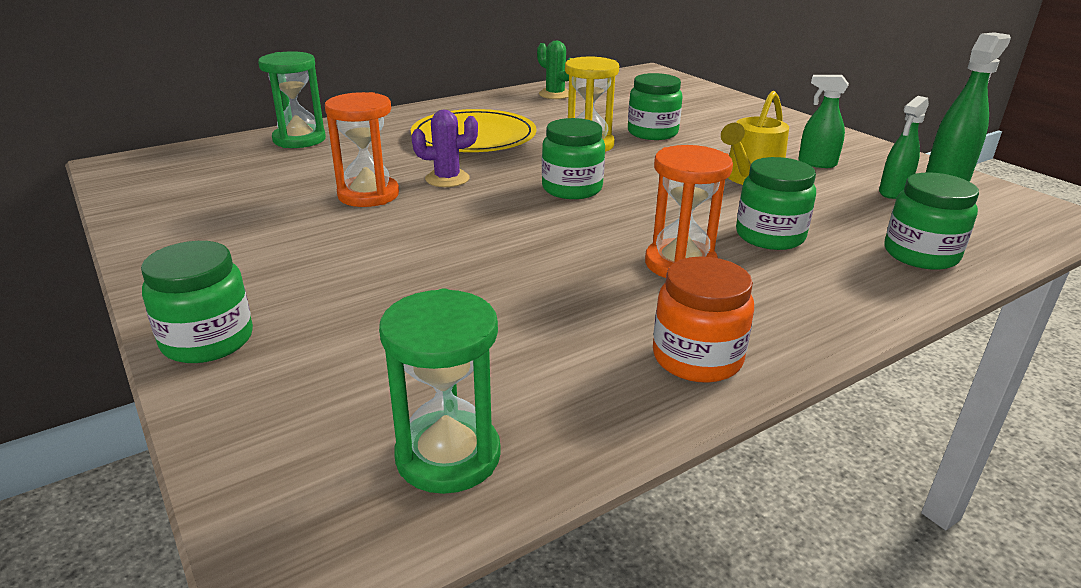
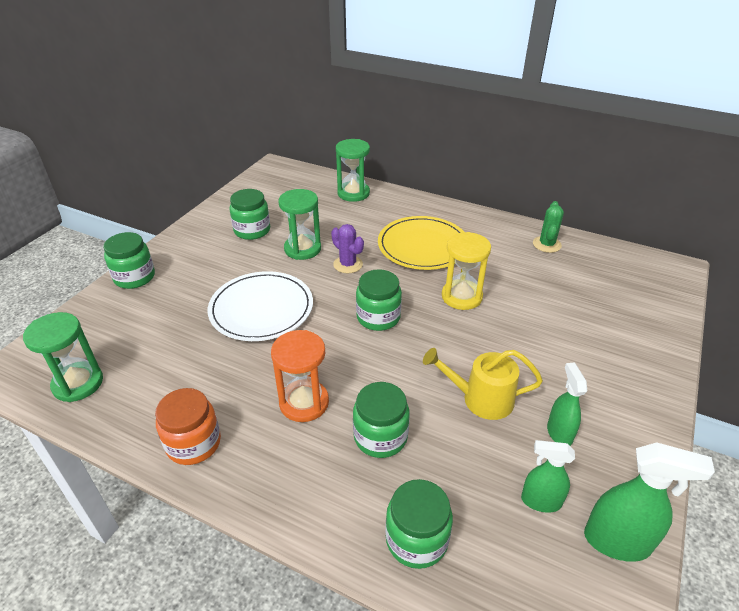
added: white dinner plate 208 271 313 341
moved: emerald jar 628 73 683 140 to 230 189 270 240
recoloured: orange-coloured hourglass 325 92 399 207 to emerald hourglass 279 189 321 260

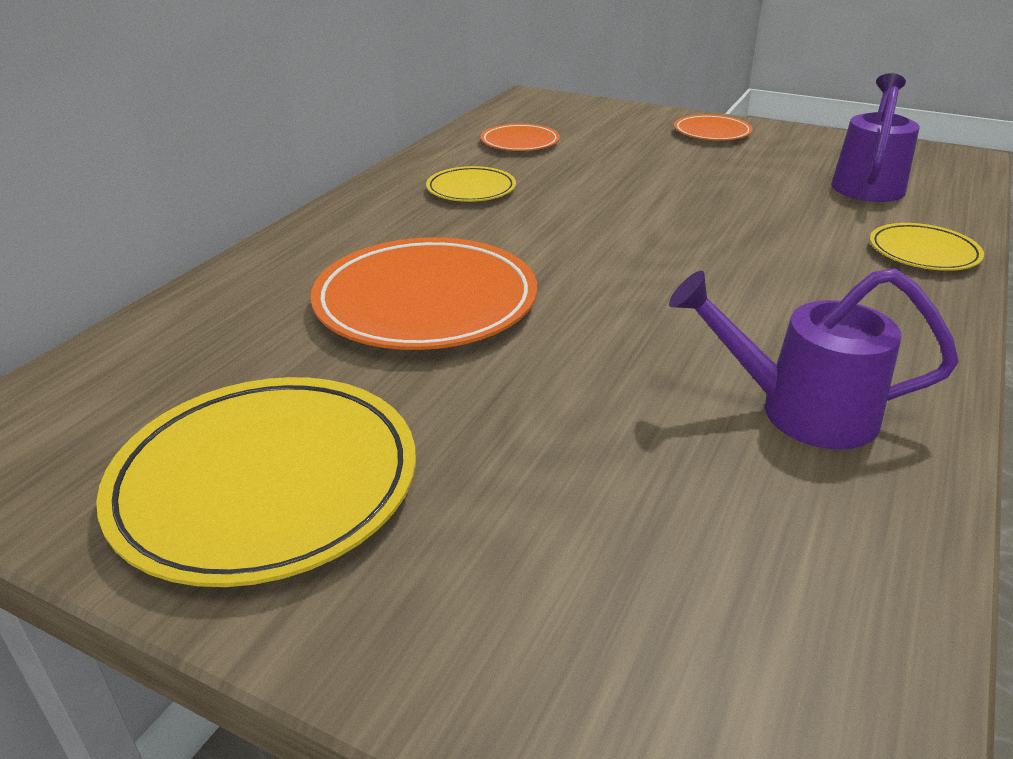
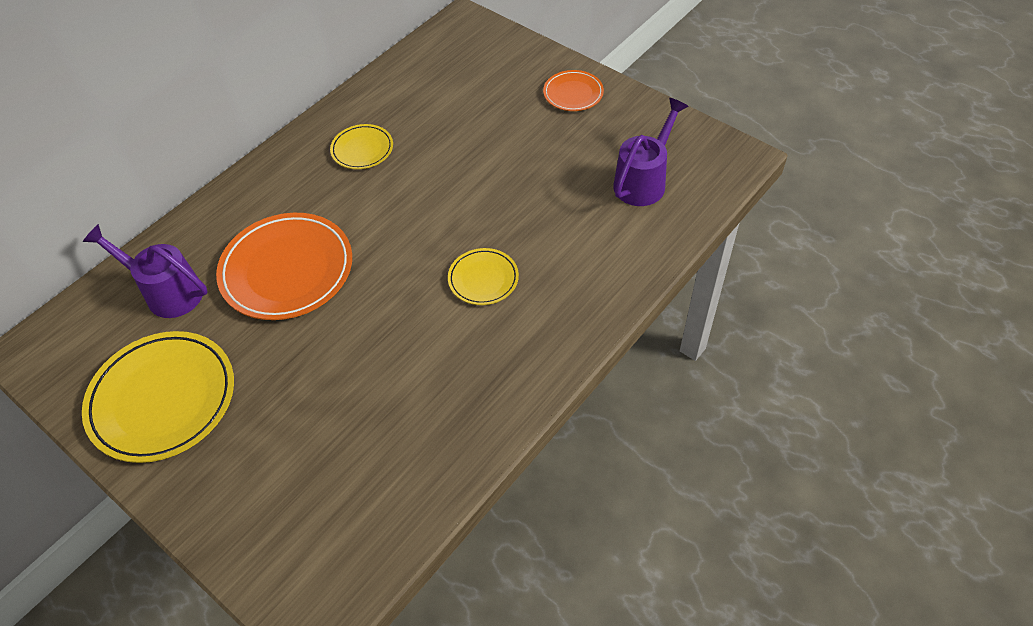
removed: orange-coloured dinner plate 481 123 560 151
moved: violet sprinkling can 669 268 959 450 to 83 224 207 318; yellow dinner plate 870 223 984 271 to 448 248 519 305

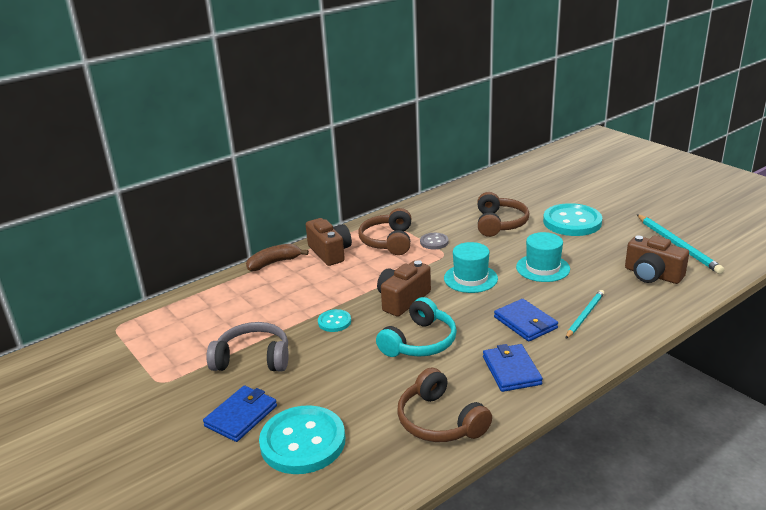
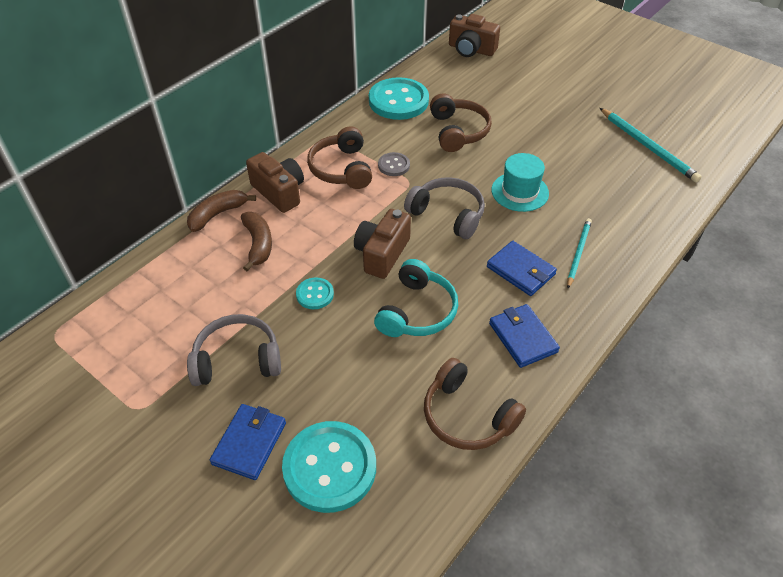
added: dark brown banana 241 212 272 271
moved: turquoise shirt button 543 203 602 236 to 369 77 429 120; dark brown camera 625 236 689 284 to 449 14 500 57
replaced: turquoise top hat 444 242 498 293 to gray over-ear headphones 404 177 485 239

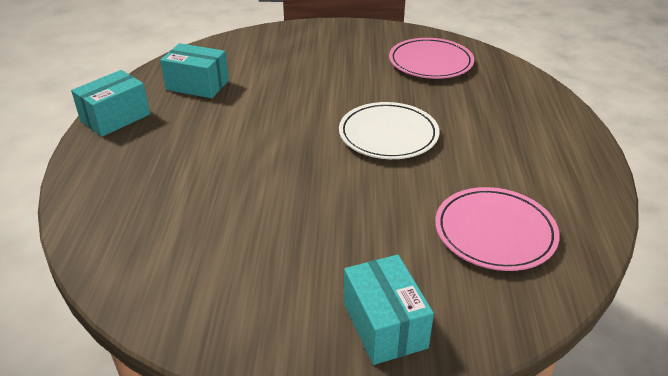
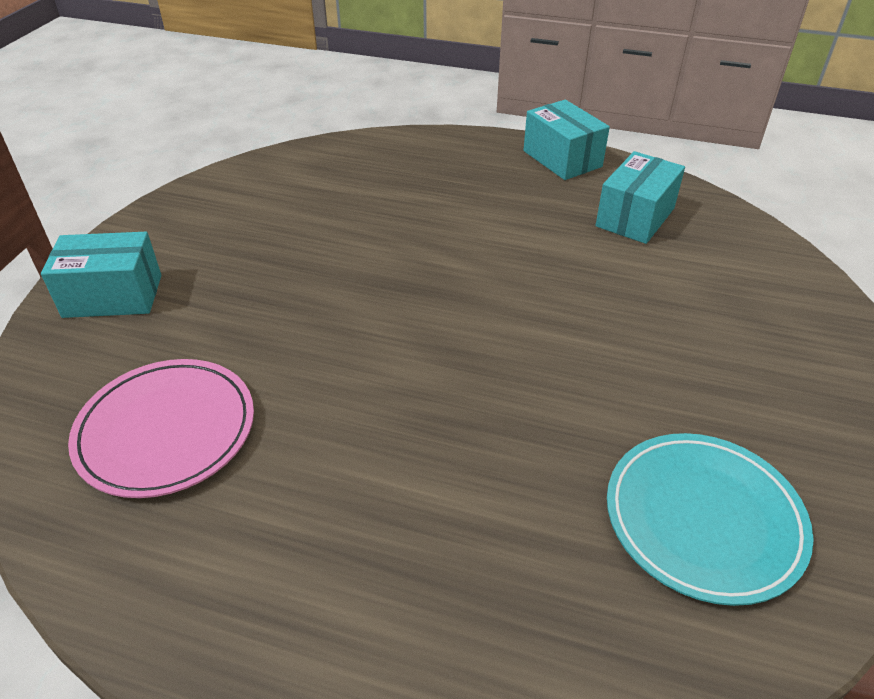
removed: white dinner plate 339 102 439 159
recoloured: rose-pink dinner plate 389 38 474 79 to turquoise dinner plate 607 433 814 606

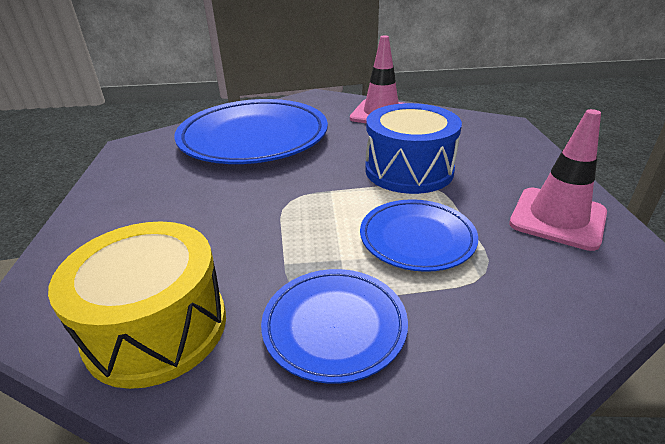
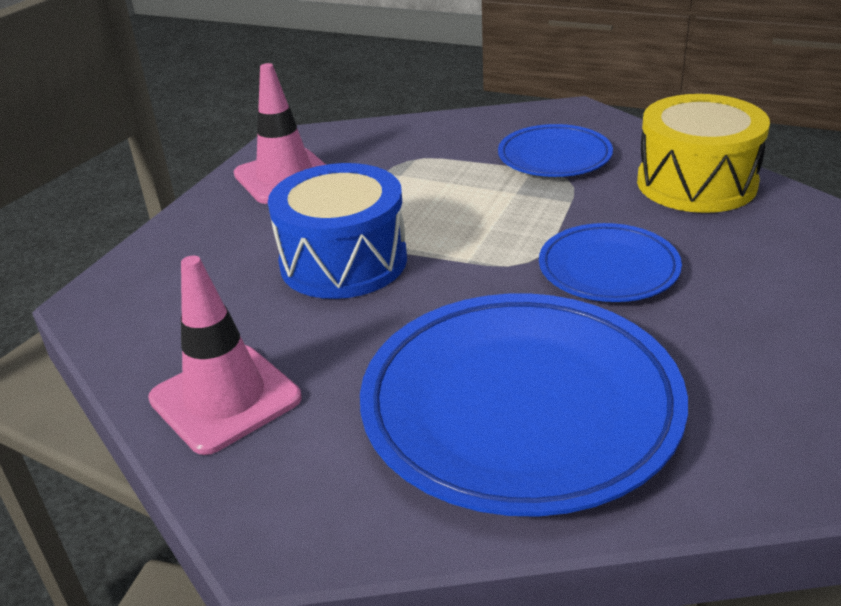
moved: royal blue dinner plate 360 199 478 272 to 539 223 682 302

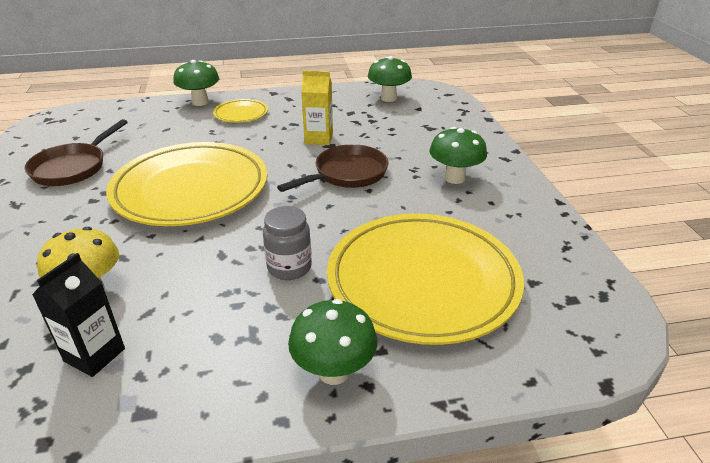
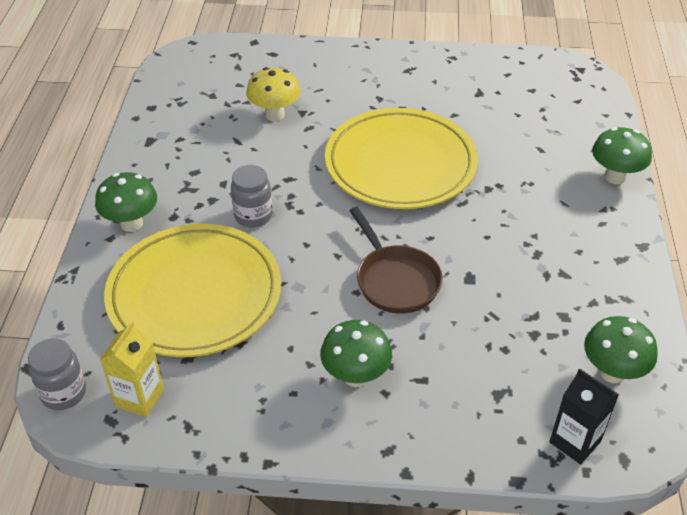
removed: dark brown pan 24 119 128 186; yellow dinner plate 213 99 268 123
added: gray jar 28 338 86 410
moved: ebony juice carton 32 253 125 377 to 550 368 619 464; yellow juice carton 301 71 333 145 to 100 321 164 417

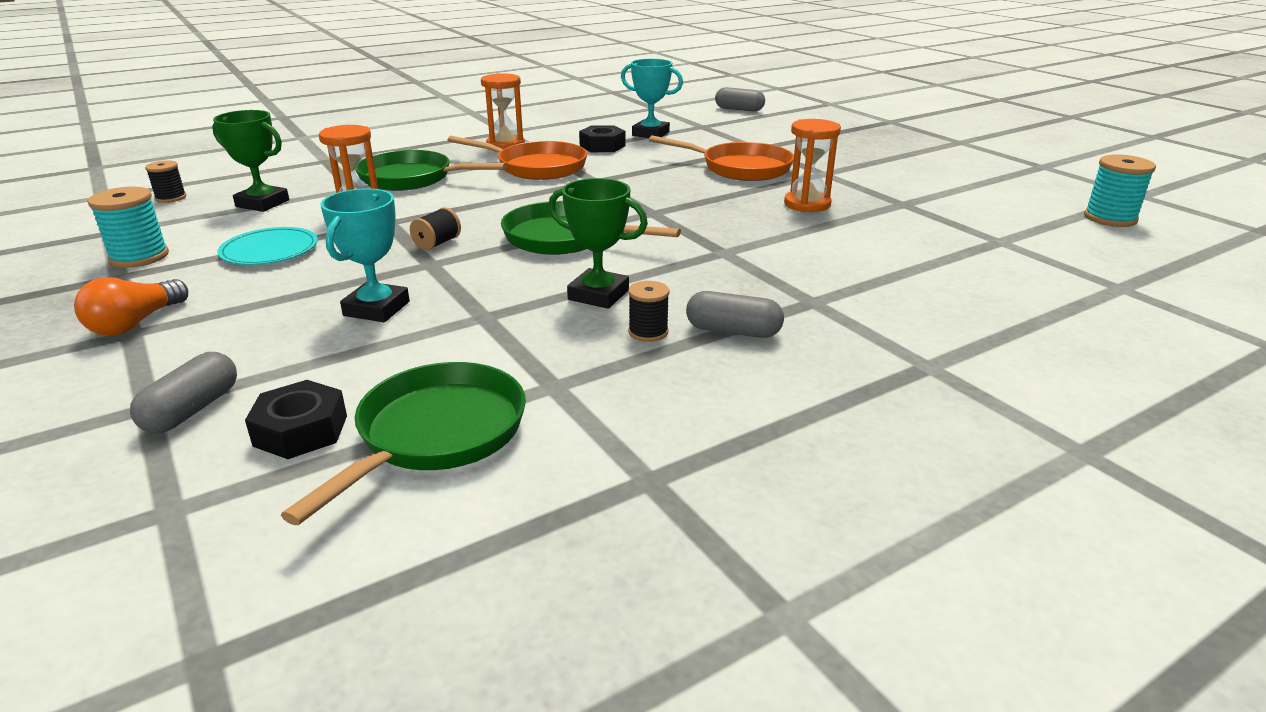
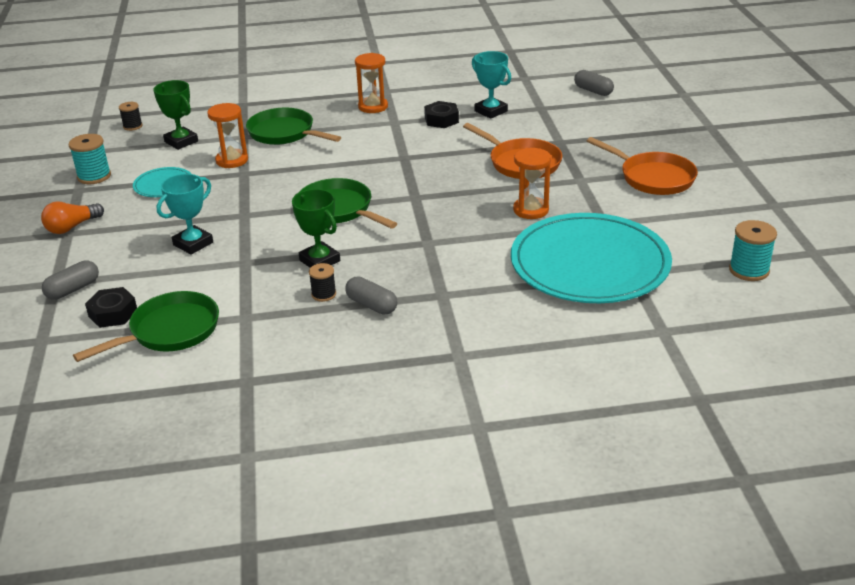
removed: ebony spool 410 207 461 251
added: turquoise dinner plate 511 213 672 303
moved: orange-coloured pan 448 136 587 180 to 587 137 698 195

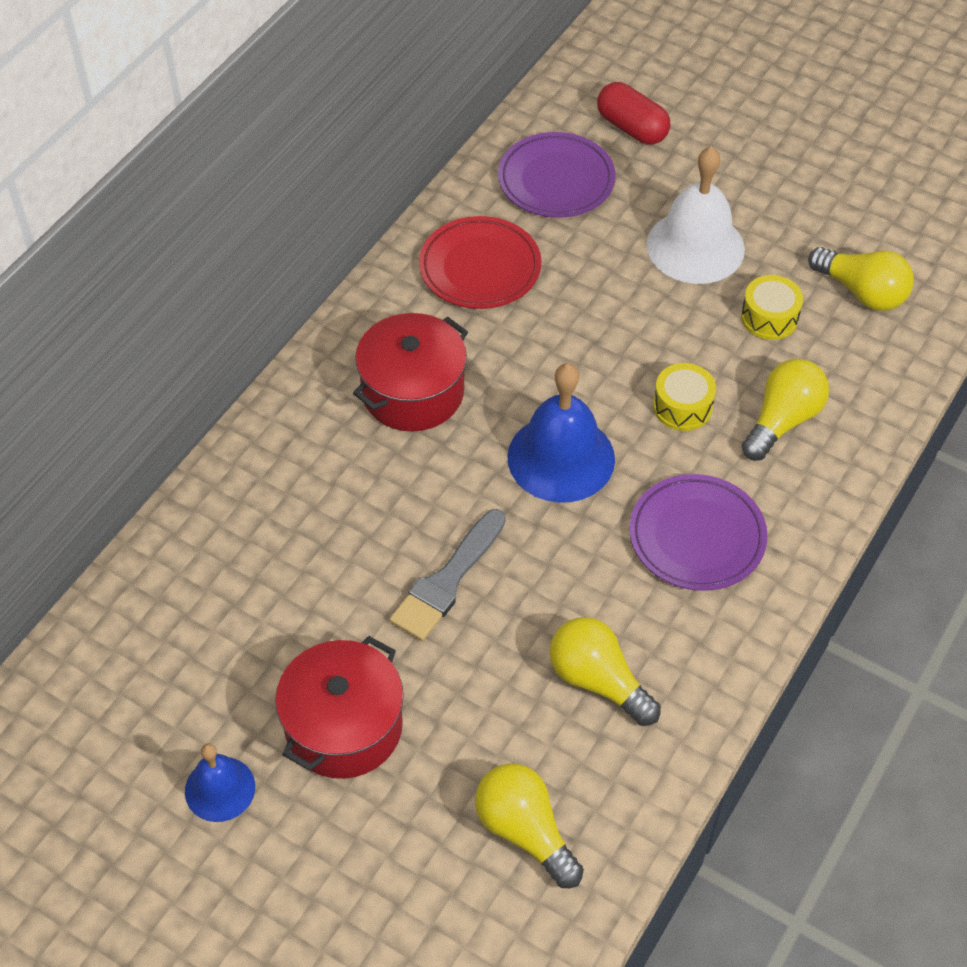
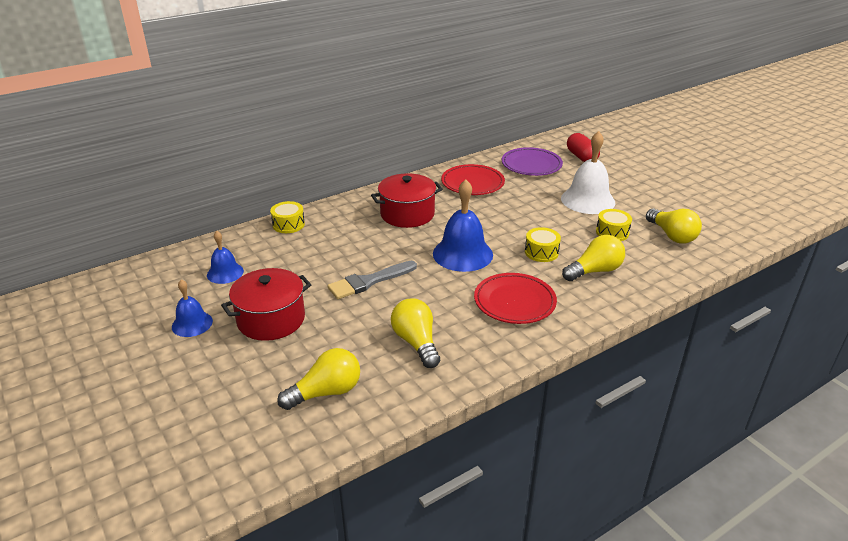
added: royal blue school bell 207 231 244 284; yellow snare drum 270 201 305 233
recoloured: violet dinner plate 629 474 768 591 to crimson dinner plate 474 273 557 324
turned: yellow light bulb 475 764 584 888 = 277 348 360 410 75 degrees clockwise

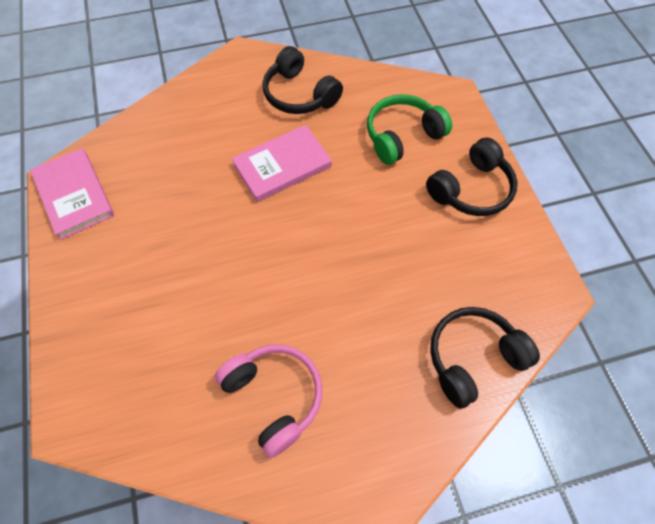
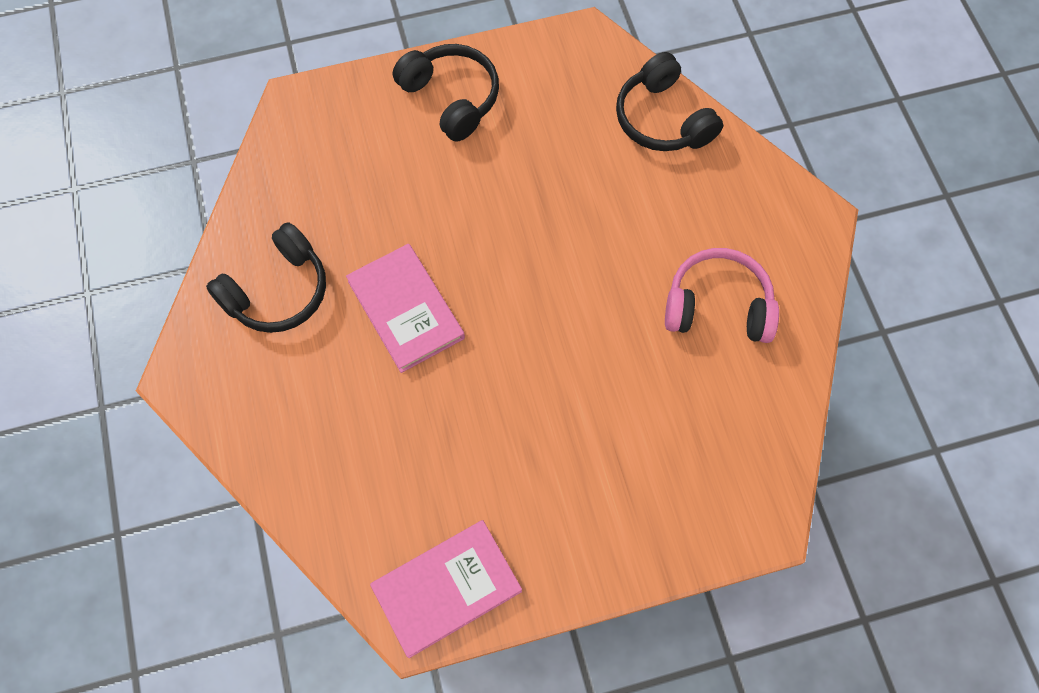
removed: emerald over-ear headphones 367 94 452 165
turned: rose-pink over-ear headphones 215 344 322 458 = 665 248 779 343 45 degrees clockwise

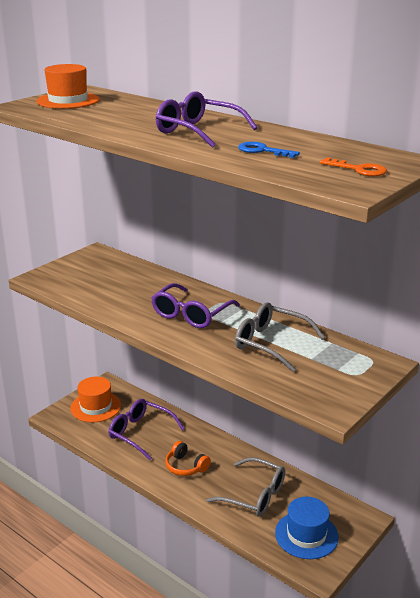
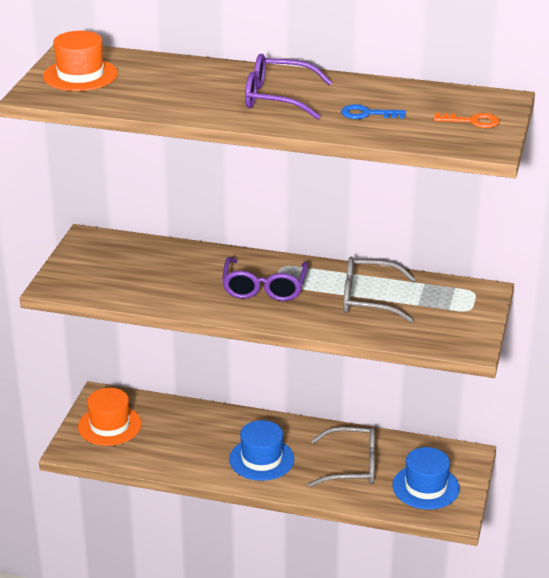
removed: violet glasses 109 399 185 460
replaced: orange-coloured over-ear headphones 165 441 211 476 to royal blue top hat 229 420 294 481

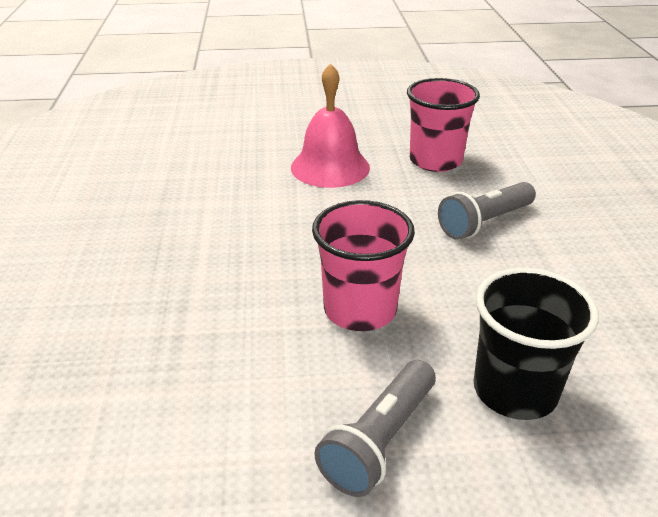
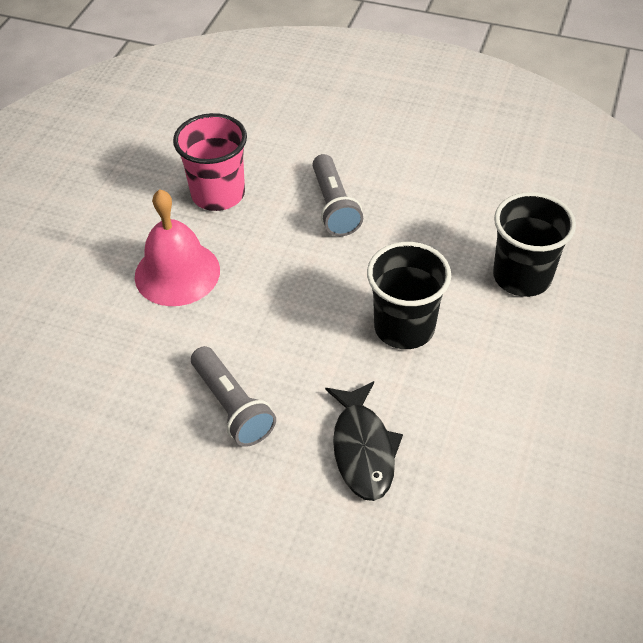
added: ebony fish 325 381 403 501
moved: gray pocket torch 314 360 436 497 to 191 346 276 447
recoloured: rose-pink beaker 312 200 415 331 to ebony beaker 367 242 451 349

